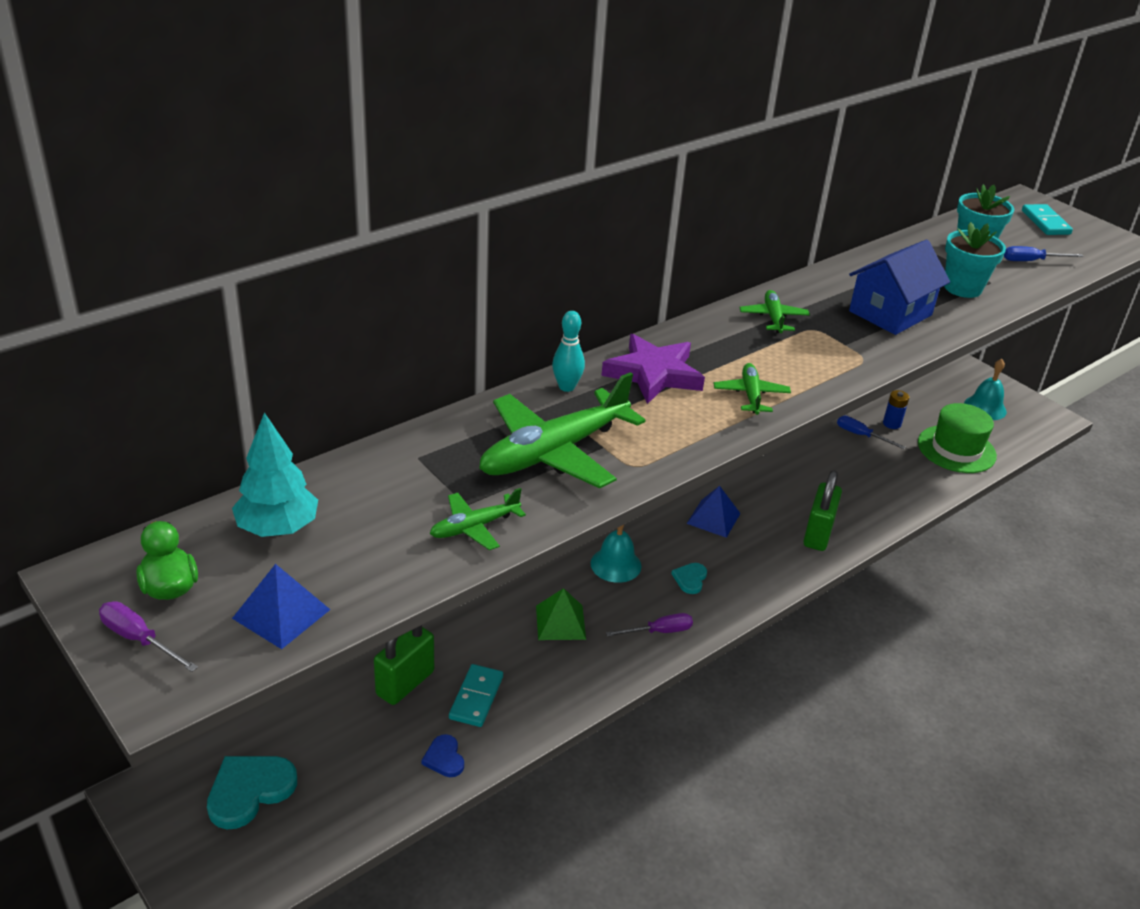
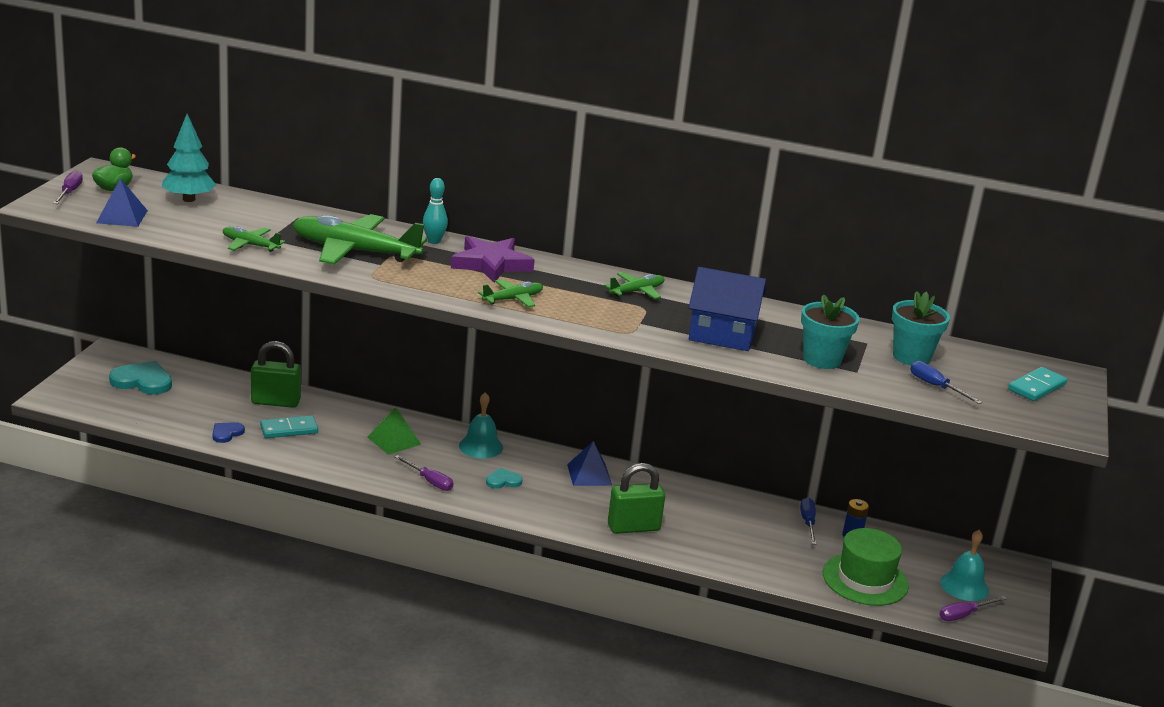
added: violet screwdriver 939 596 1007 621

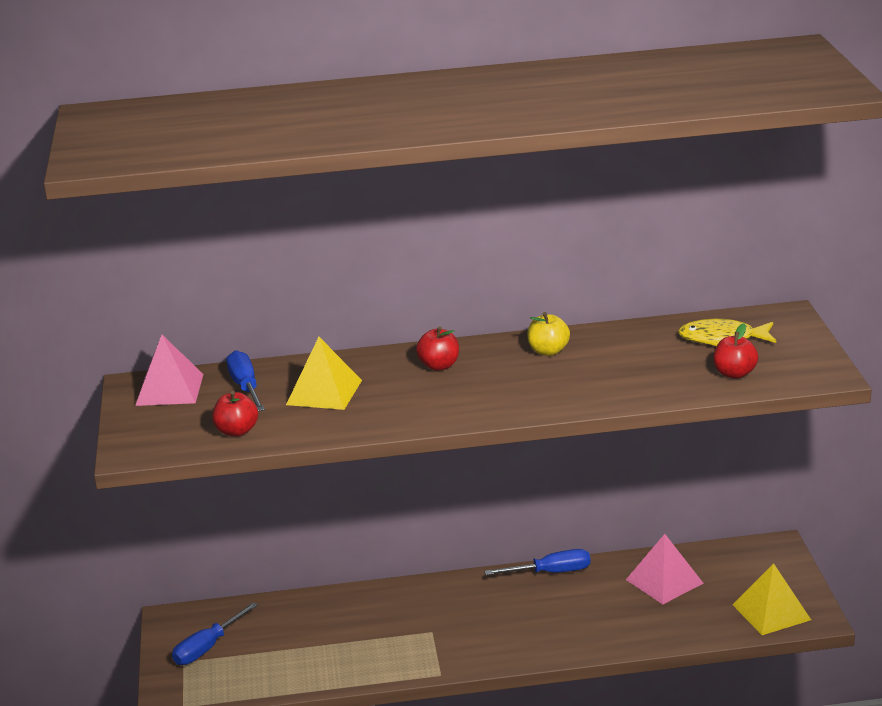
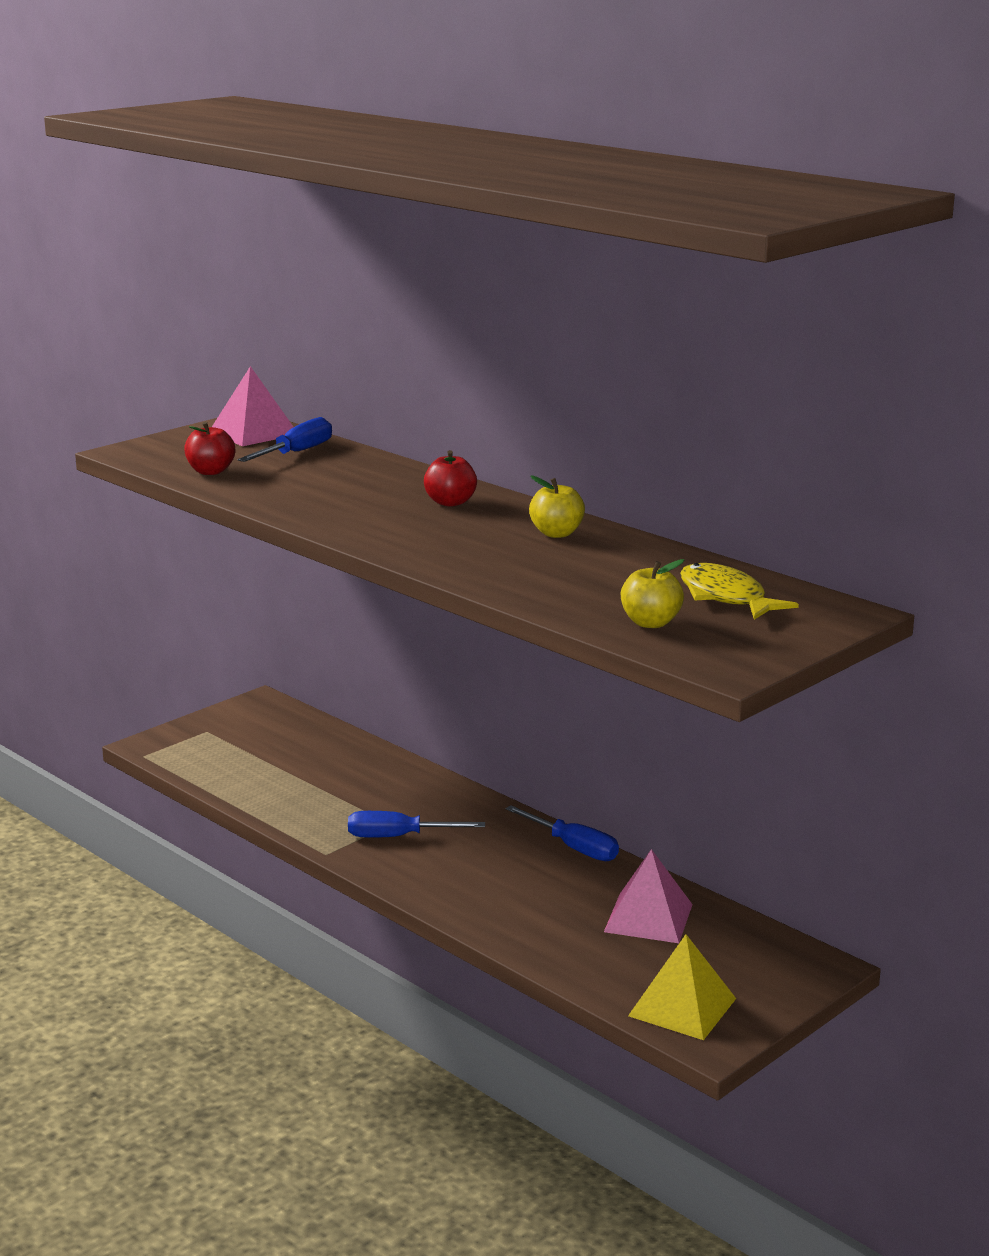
removed: yellow pyramid shape 286 337 362 410
moved: royal blue screwdriver 172 602 258 665 to 348 811 485 838
recoloured: crimson apple fruit 713 323 758 379 to yellow apple fruit 621 559 684 628

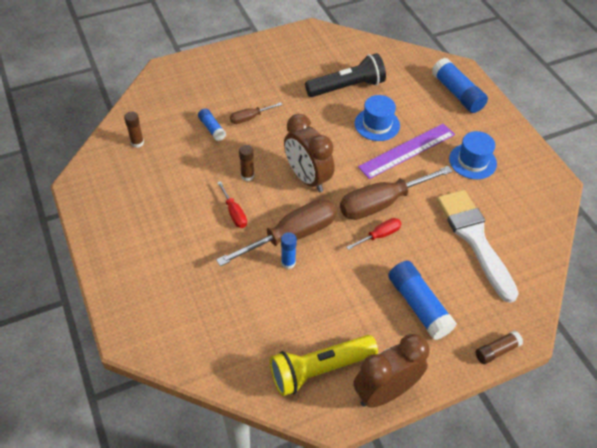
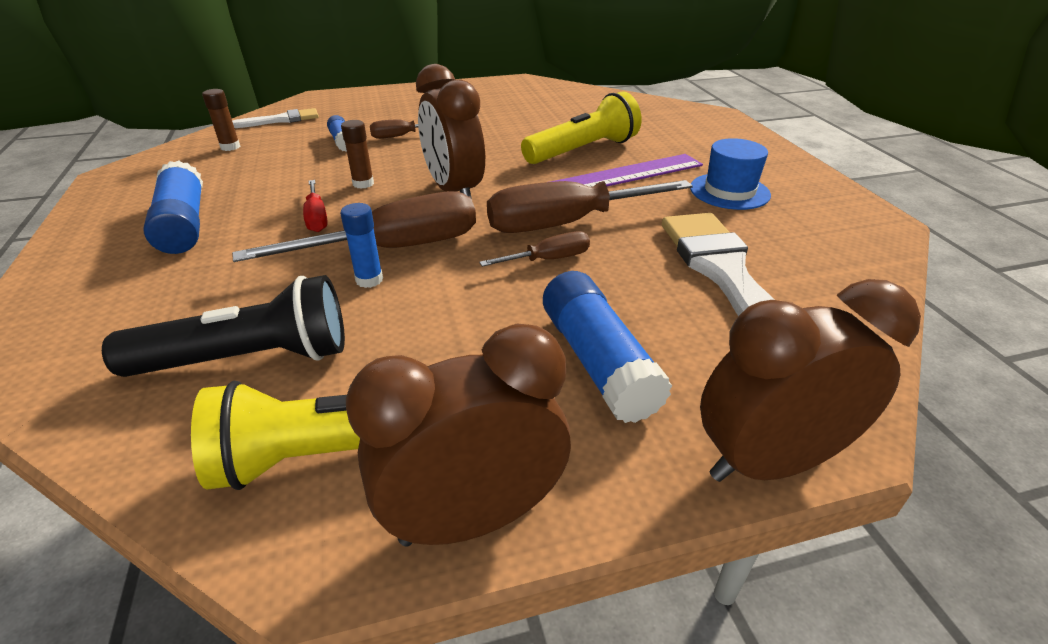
added: white brush 232 108 319 128
moved: ebony pocket torch 305 53 386 97 to 102 275 345 377; royal blue glue stick 432 58 488 113 to 143 161 203 254
replaced: royal blue top hat 355 95 400 141 to yellow pocket torch 521 91 642 164; dark brown glue stick 475 331 523 364 to dark brown clock 700 279 921 482
recoloured: crimson screwdriver 347 218 401 250 to dark brown screwdriver 479 231 590 267

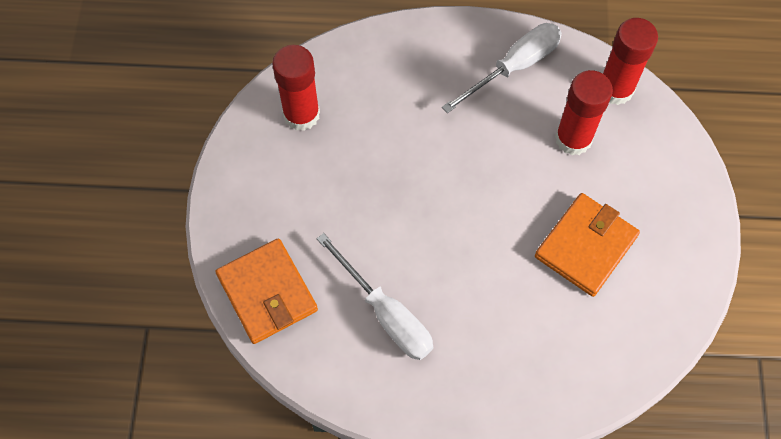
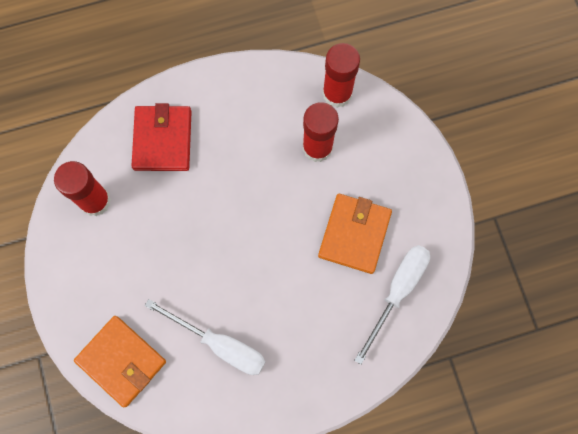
added: crimson wallet 132 103 192 171
moved: white screwdriver 442 23 562 113 to 354 245 430 365

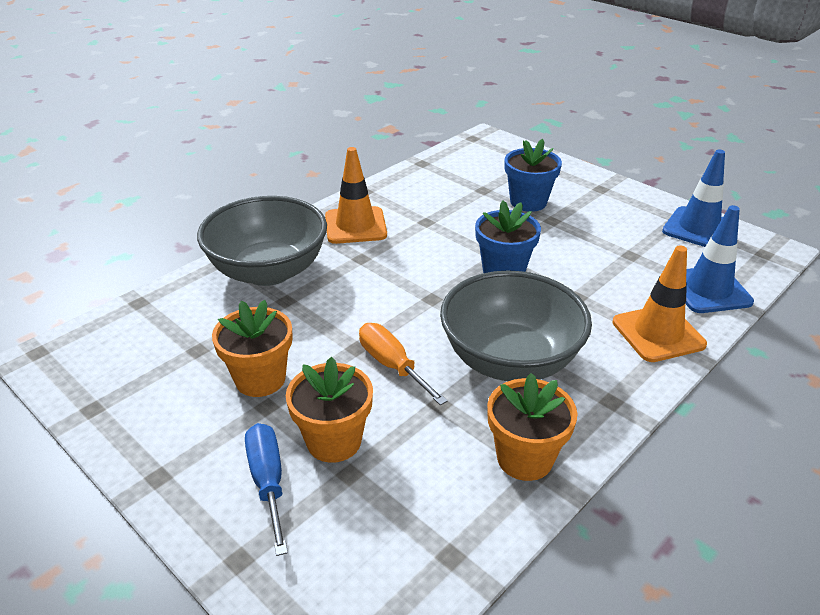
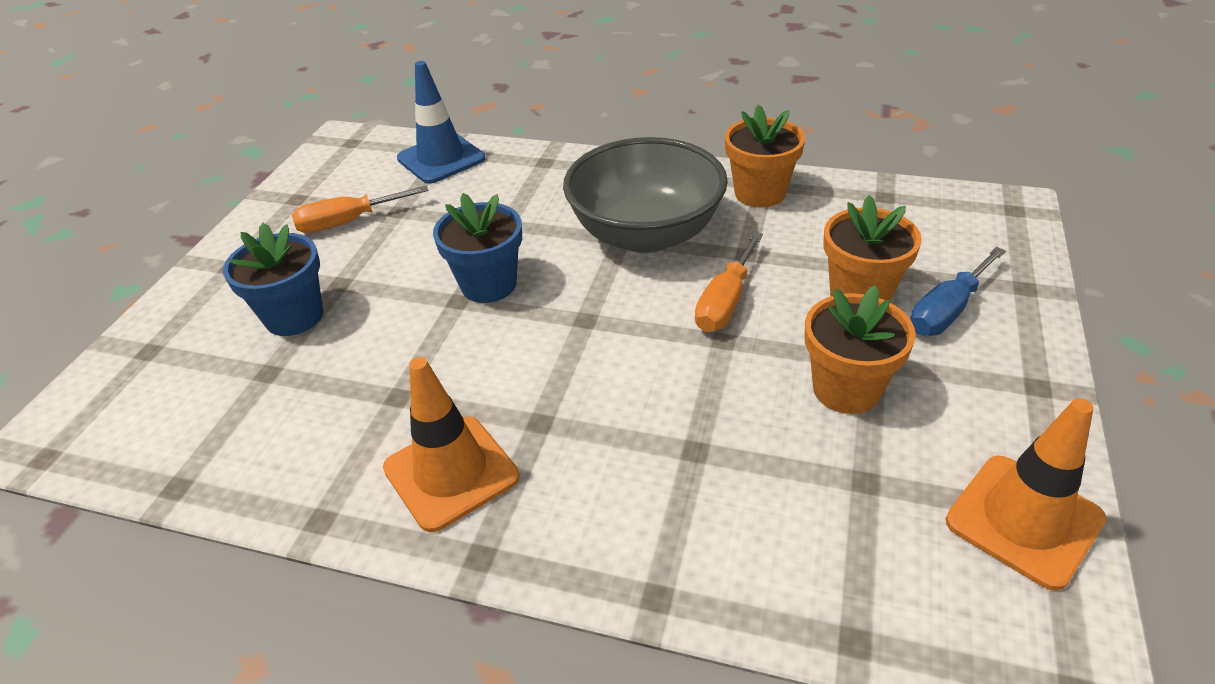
removed: gray bowl 197 196 327 286; royal blue traffic cone 662 150 725 247
added: orange-coloured screwdriver 292 186 429 233
moved: orange-coloured traffic cone 612 246 707 362 to 946 398 1106 590

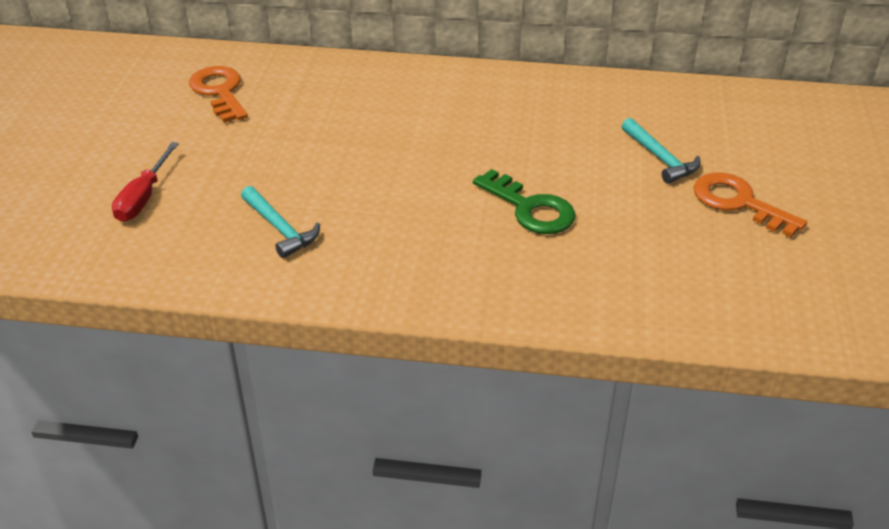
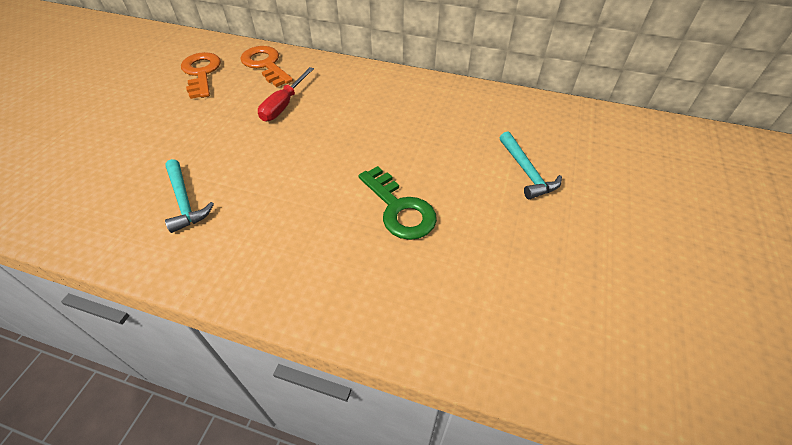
moved: crimson screwdriver 112 142 179 222 to 258 67 314 121; orange-coloured door key 694 173 807 237 to 240 46 293 87

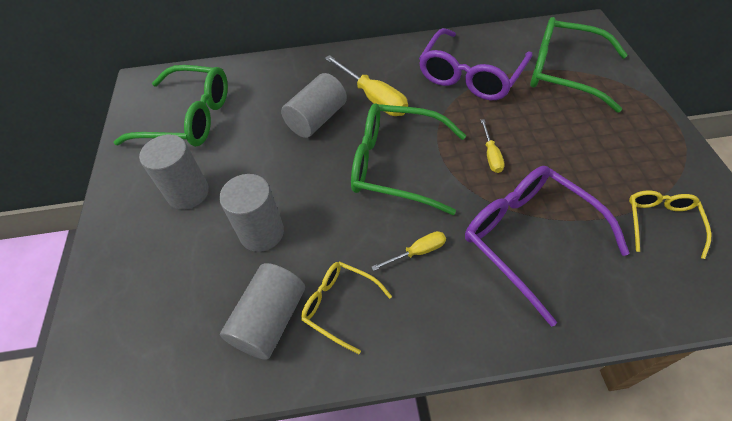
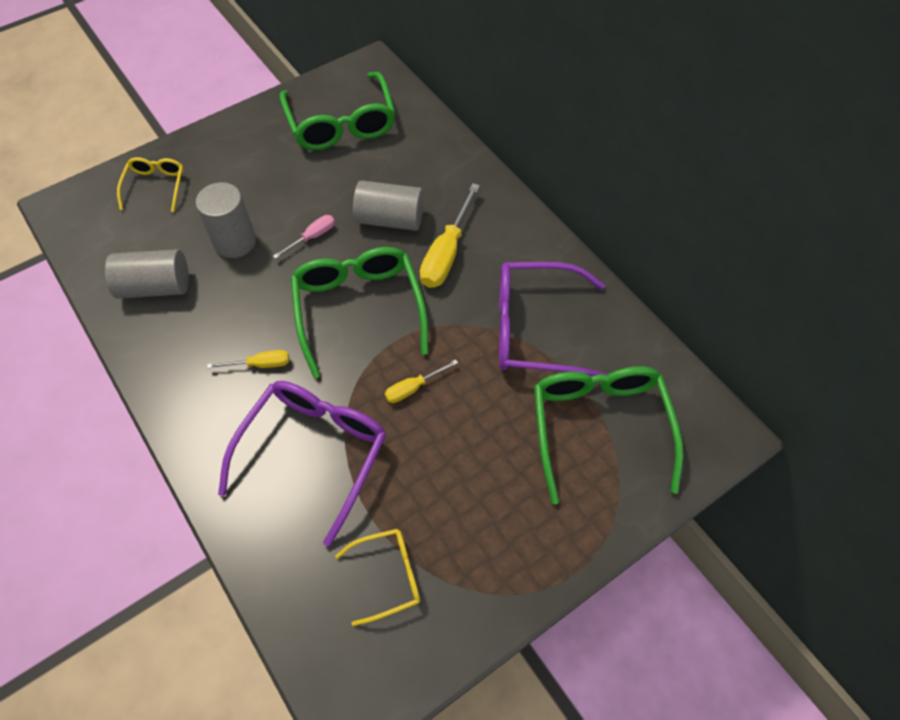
removed: gray cylinder shape 139 135 209 209
added: rose-pink screwdriver 273 215 335 259
moved: yellow glasses 301 261 392 354 to 117 157 184 212
turned: yellow screwdriver 371 231 446 271 = 207 350 289 368 45 degrees counterclockwise

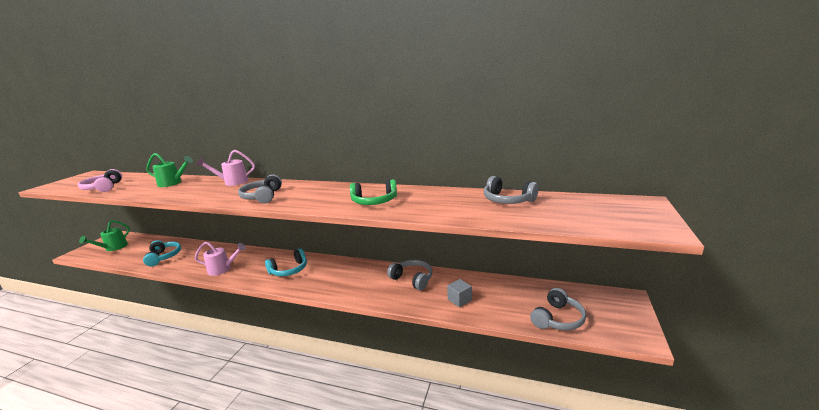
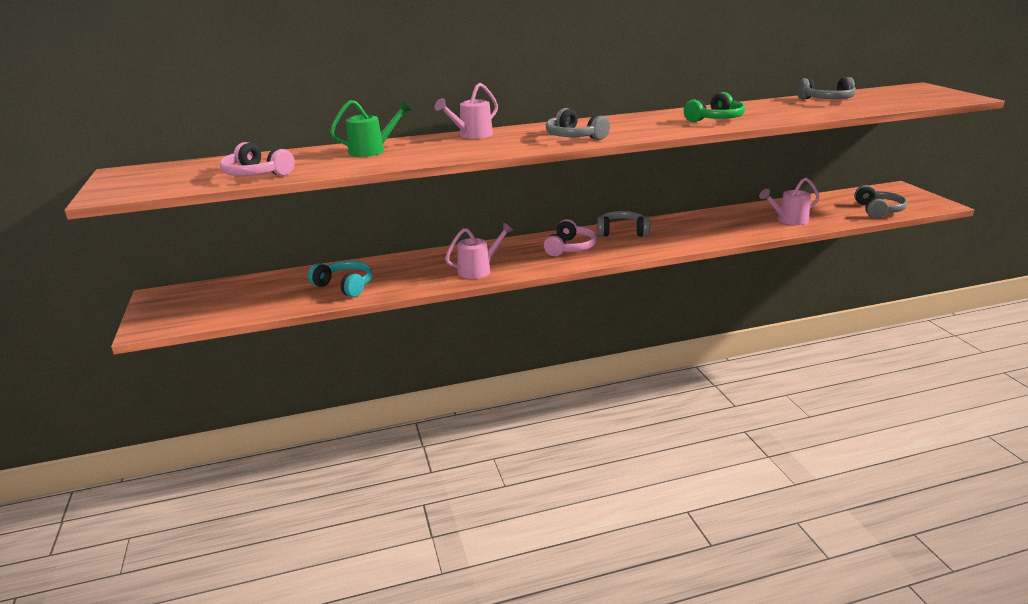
removed: emerald sprinkling can 79 220 130 251
moved: gray over-ear headphones 387 260 432 290 to 597 211 650 237
replaced: gray block 447 279 472 307 to rose-pink sprinkling can 759 177 820 225
recoloured: turquoise over-ear headphones 265 248 307 276 to rose-pink over-ear headphones 544 219 597 256

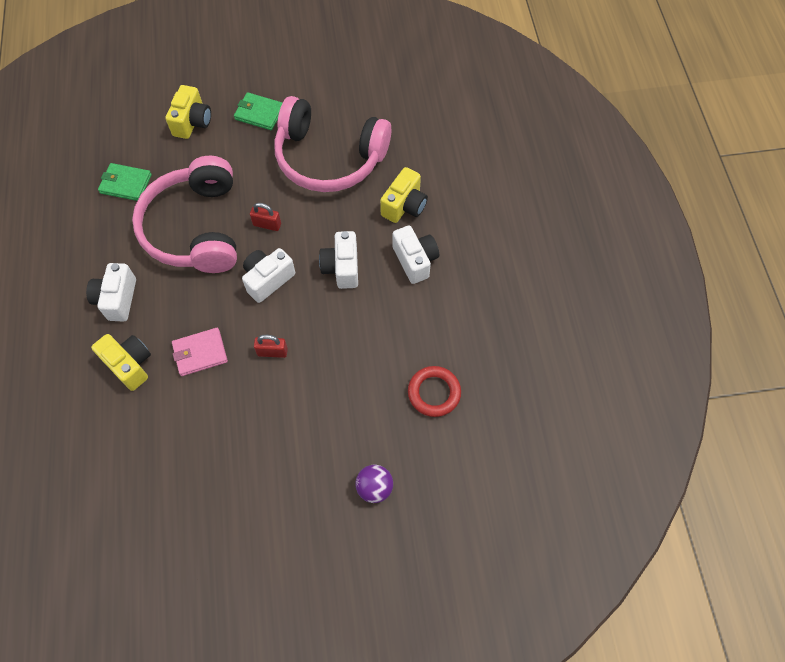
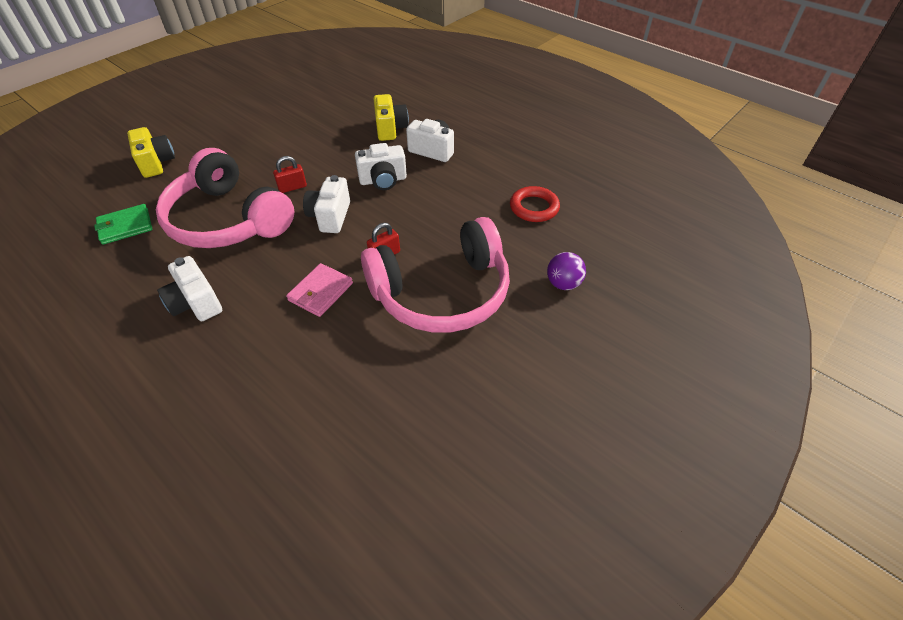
removed: yellow camera 91 334 151 391; emerald wallet 234 92 283 130
moved: rose-pink over-ear headphones 274 96 392 192 to 361 217 510 333
turned: white camera 319 231 358 289 = 355 143 407 190 60 degrees counterclockwise

